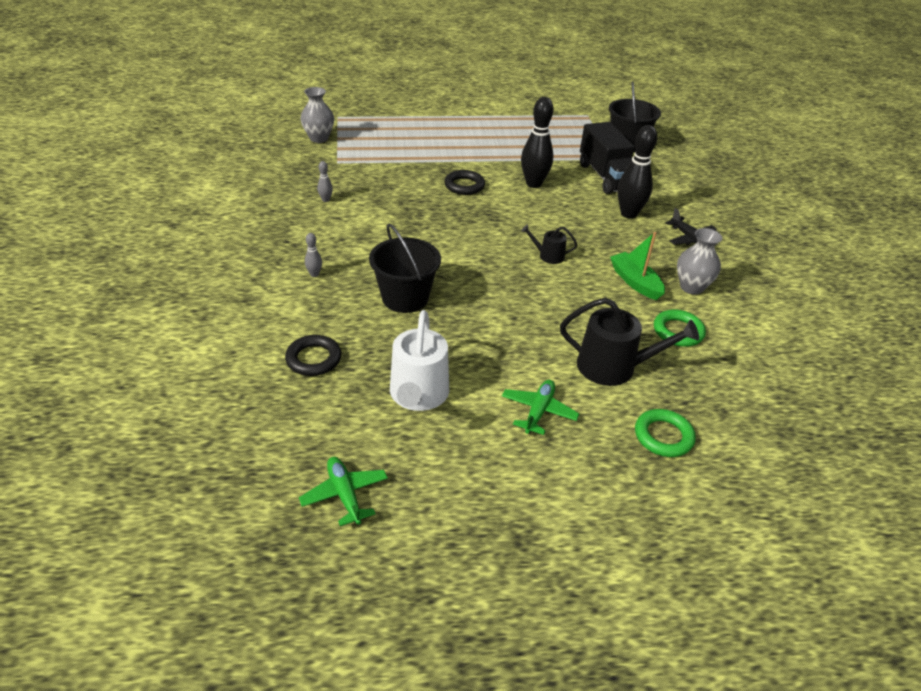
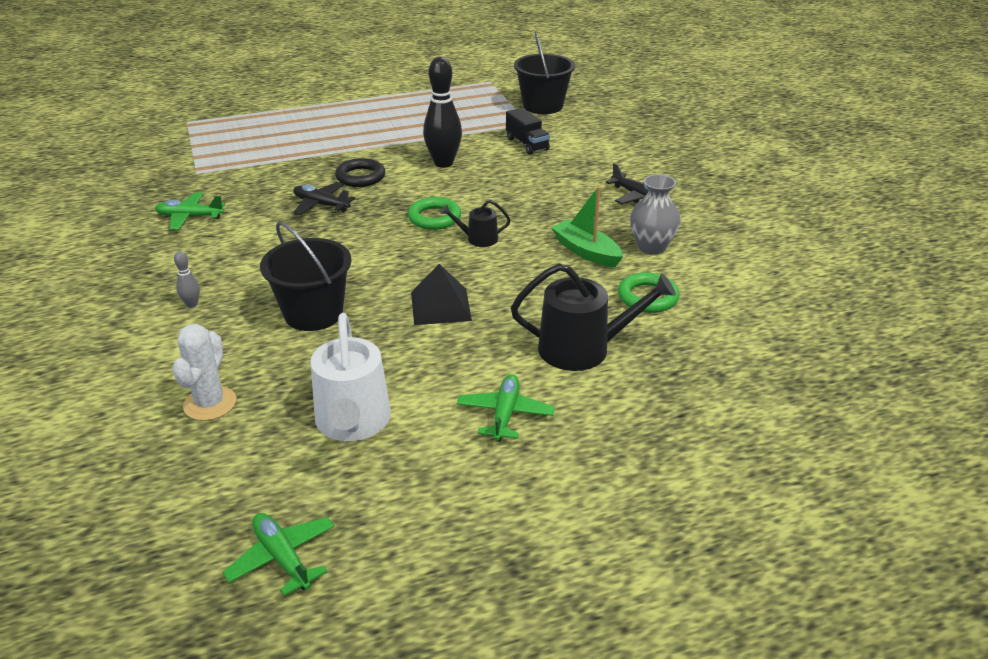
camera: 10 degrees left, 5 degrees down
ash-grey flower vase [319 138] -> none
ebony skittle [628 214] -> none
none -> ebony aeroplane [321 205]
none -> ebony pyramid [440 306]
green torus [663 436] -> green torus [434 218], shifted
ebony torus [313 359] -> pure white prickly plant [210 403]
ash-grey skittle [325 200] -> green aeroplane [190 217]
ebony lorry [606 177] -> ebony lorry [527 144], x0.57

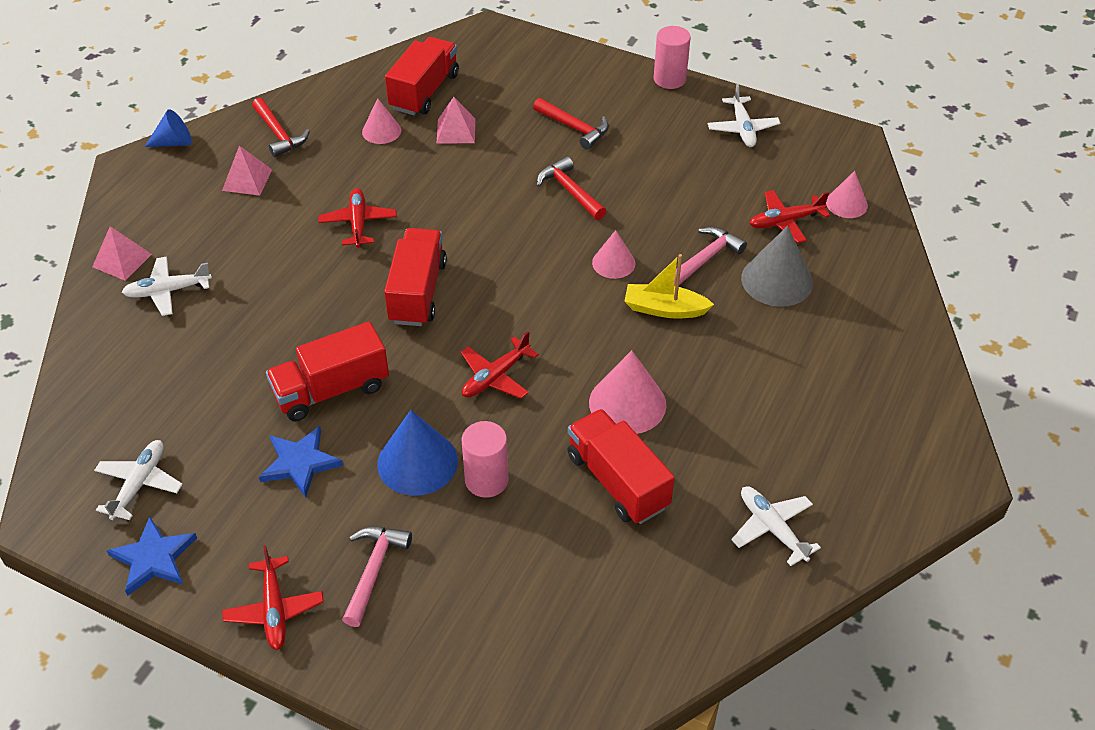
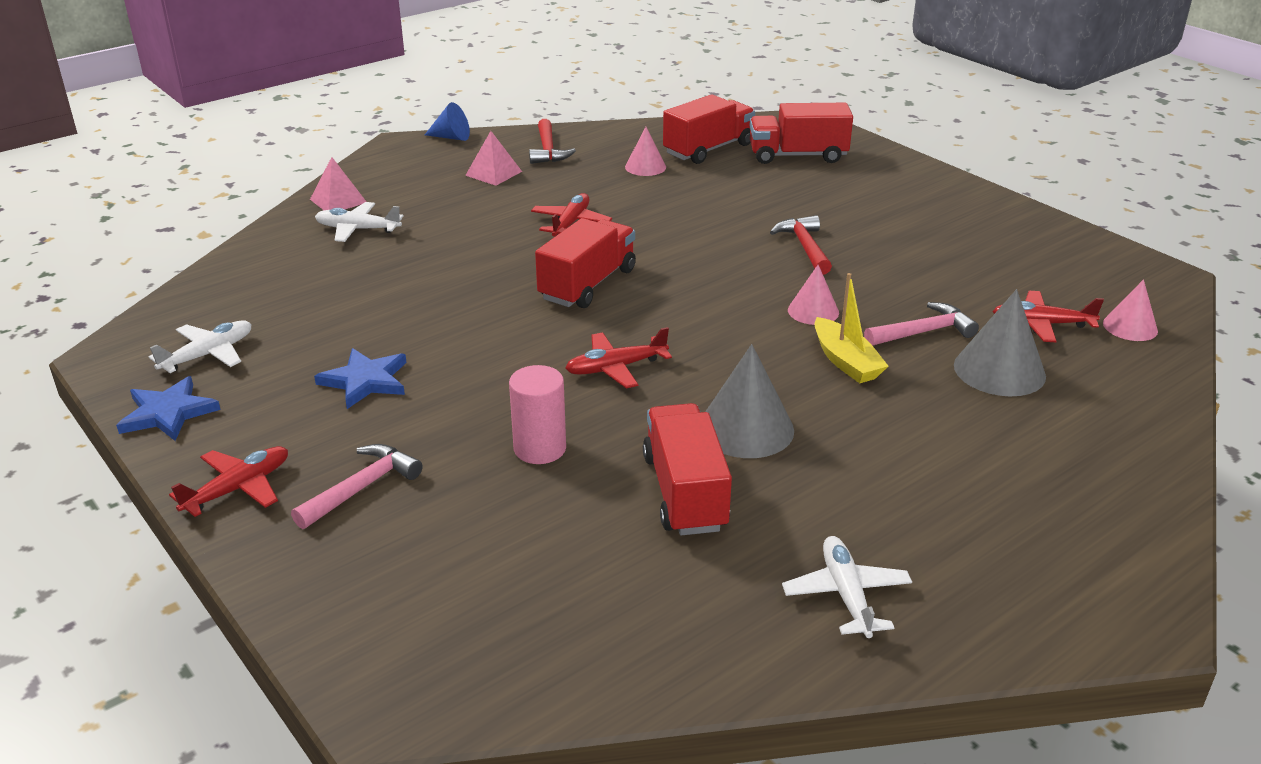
camera: 25 degrees right, 15 degrees down
royal blue cone shape [417 462] -> none
pink pyramid [456 131] -> none
crimson claw hammer [574 128] -> none
pink cylinder shape [669 79] -> none
pure white aeroplane [742 128] -> none
crimson lorry [331 390] -> crimson lorry [797 156], shifted
pink cone shape [627 403] -> ash-grey cone shape [746 428]
crimson aeroplane [274 610] -> crimson aeroplane [238 488], 150 degrees counterclockwise
yellow sailboat [664 309] -> yellow sailboat [845 361], 150 degrees counterclockwise

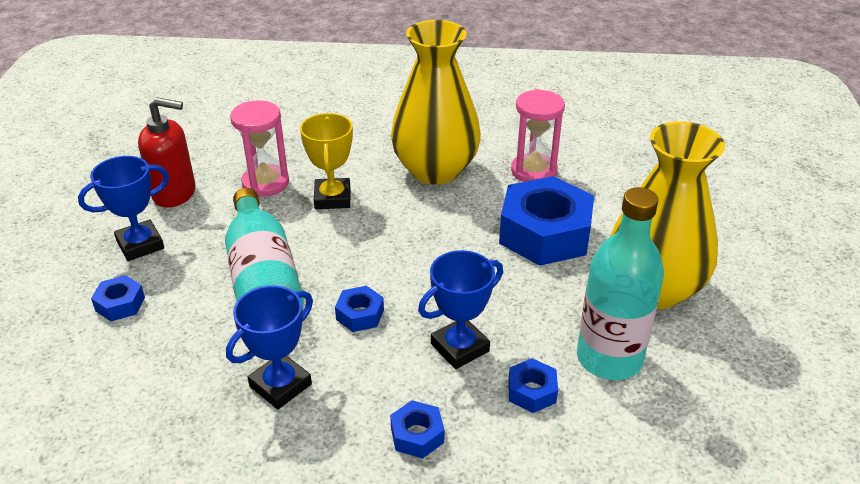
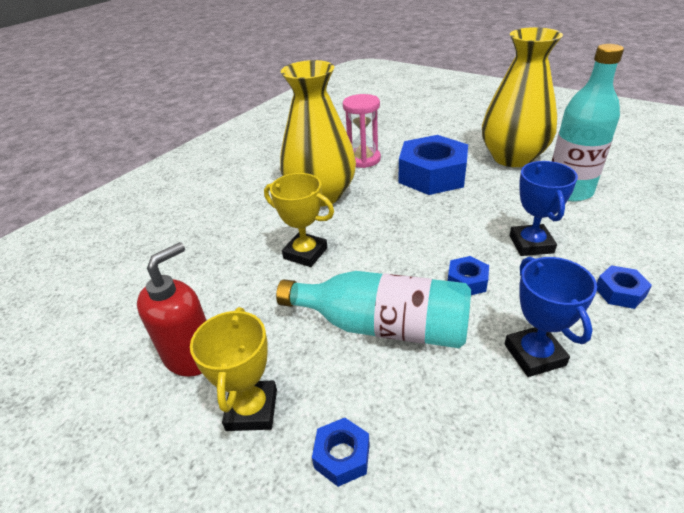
camera: 55 degrees left, 0 degrees up
pink sand timer [265 183] -> none
royal blue nut [531 391] -> none
royal blue prize cup [140 245] -> yellow prize cup [252 409]

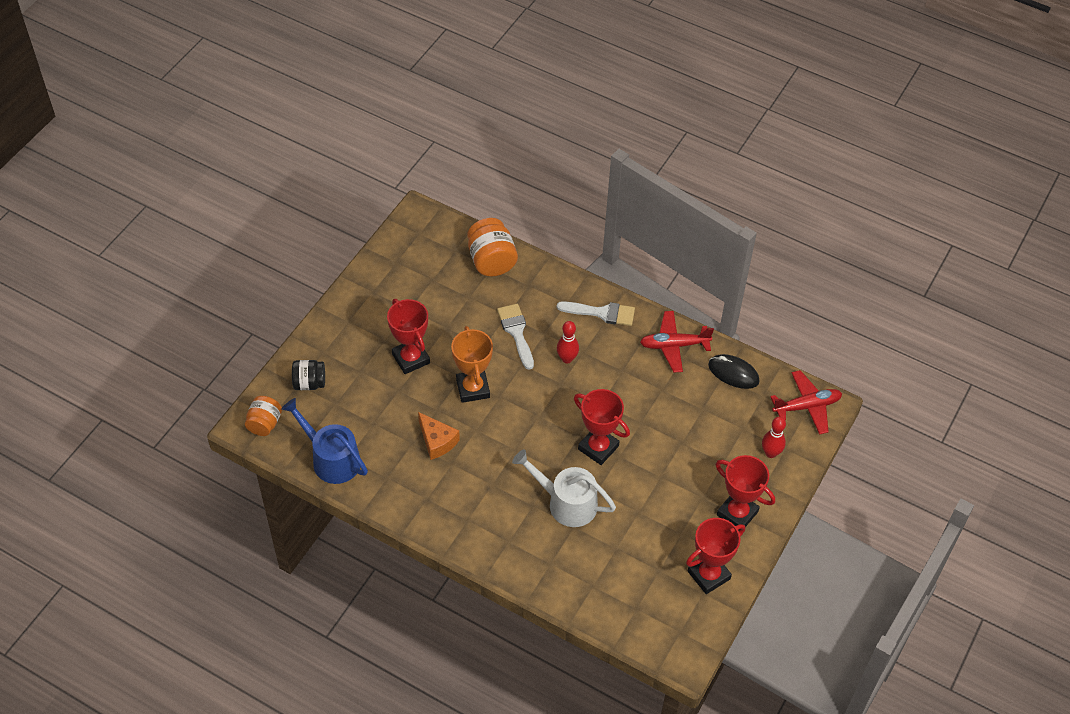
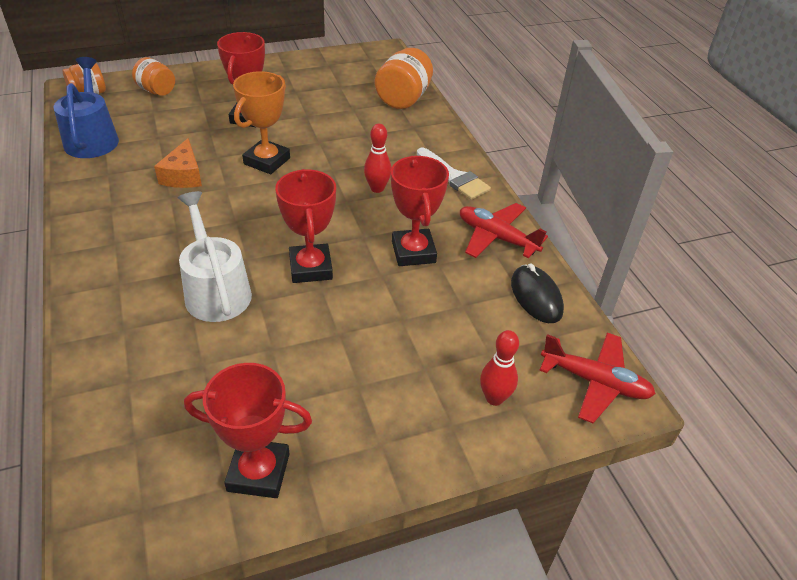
camera: 40 degrees right, 10 degrees down
pure white brush [516 332] -> none
crimson prize cup [737 513] -> crimson prize cup [413 252], shifted
ebony jar [309 383] -> orange-coloured jar [157 91]

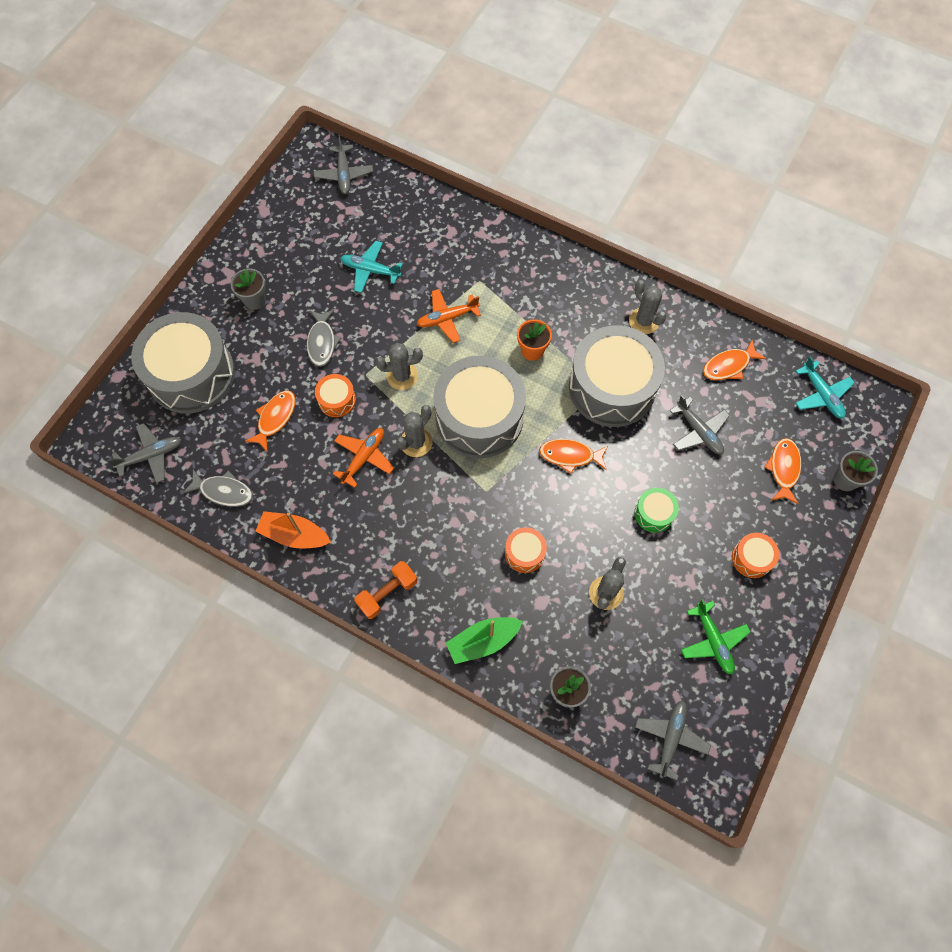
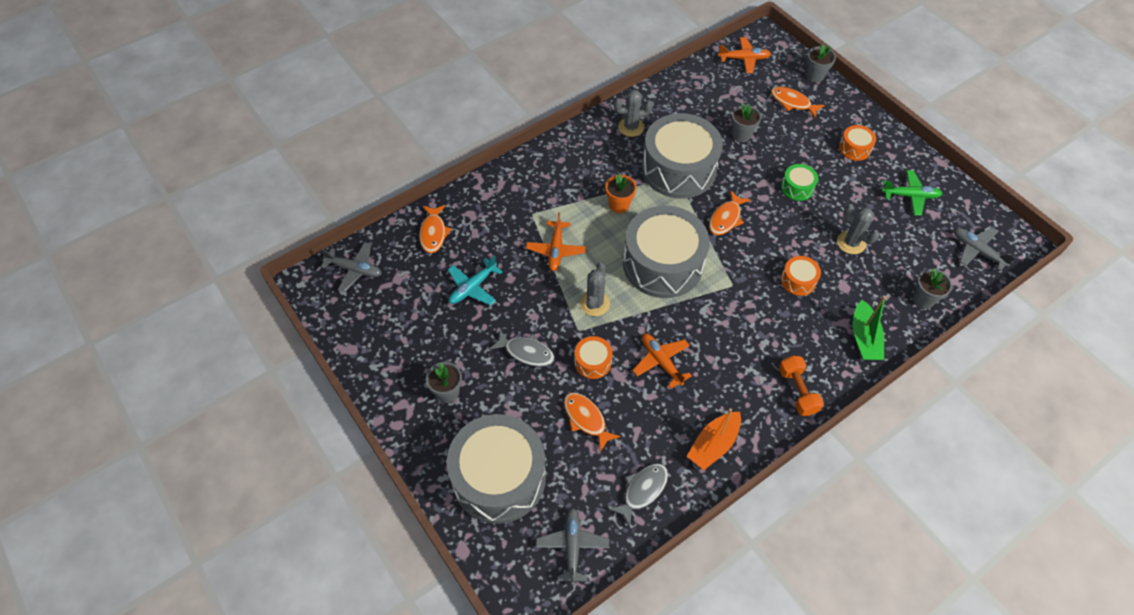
camera: 65 degrees left, 10 degrees down
ash-grey prickly plant [416 442] -> none
orange-coloured fish [728 366] -> orange-coloured fish [433 233], shifted
ash-grey aeroplane [699 431] -> ash-grey flower pot [741 135]
turquoise aeroplane [821 395] -> orange-coloured aeroplane [744 59]

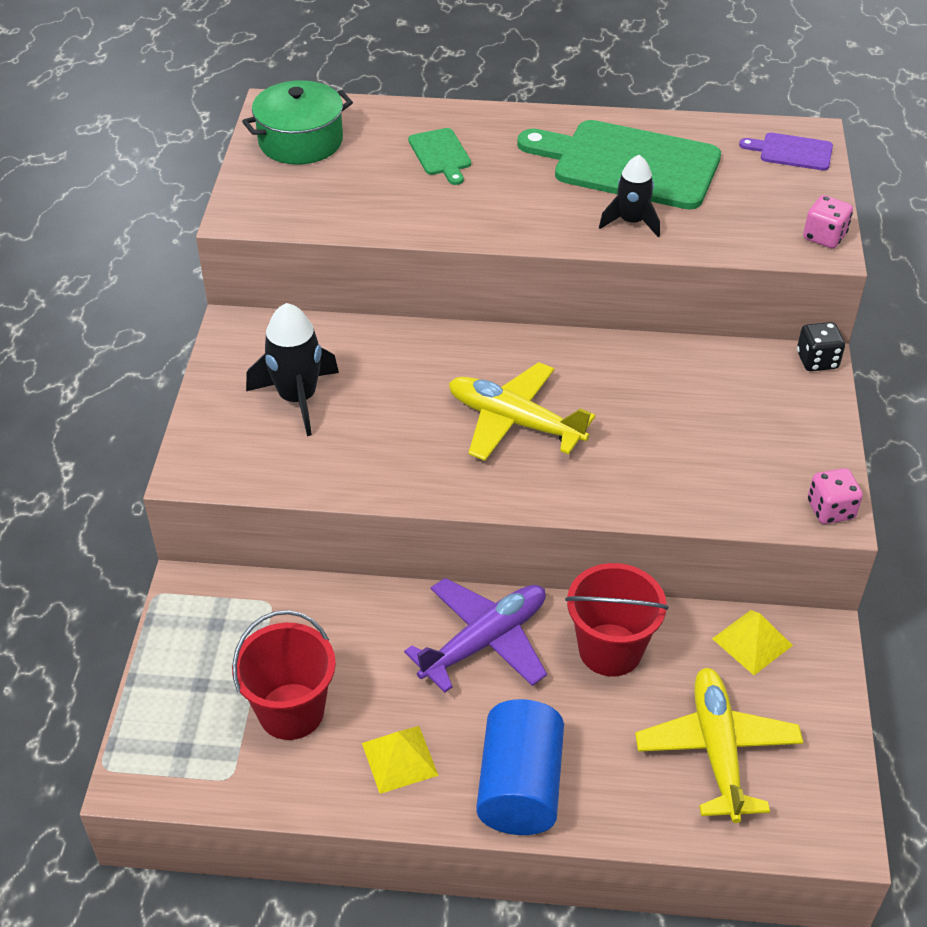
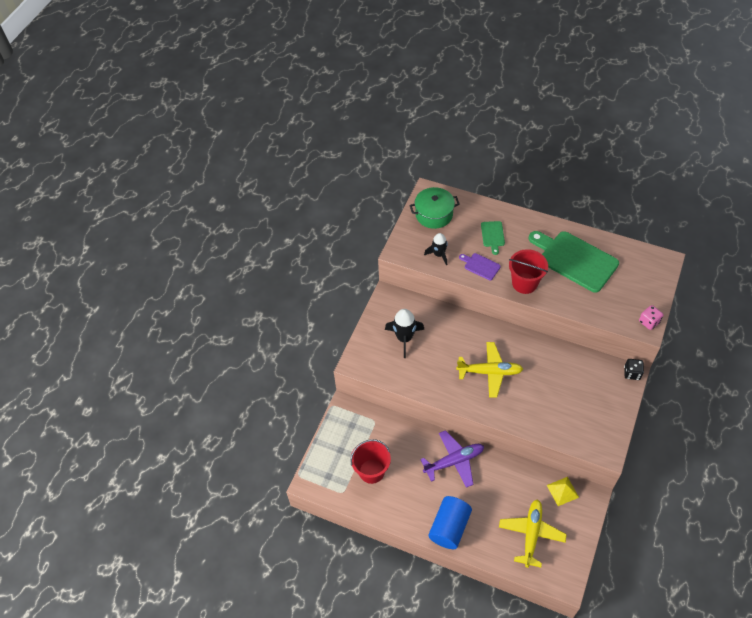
camera: 20 degrees right, 10 degrees up
yellow pyramid [399 759] -> none
pink dice [830 510] -> none
crimson sand bucket [610 650] -> crimson sand bucket [524 283], shifted
ebony rocket [631 222] -> ebony rocket [439 254], shifted
violet cutting board [792 152] -> violet cutting board [480 266], shifted
yellow aeroplane [514 421] -> yellow aeroplane [490 372], 135 degrees clockwise

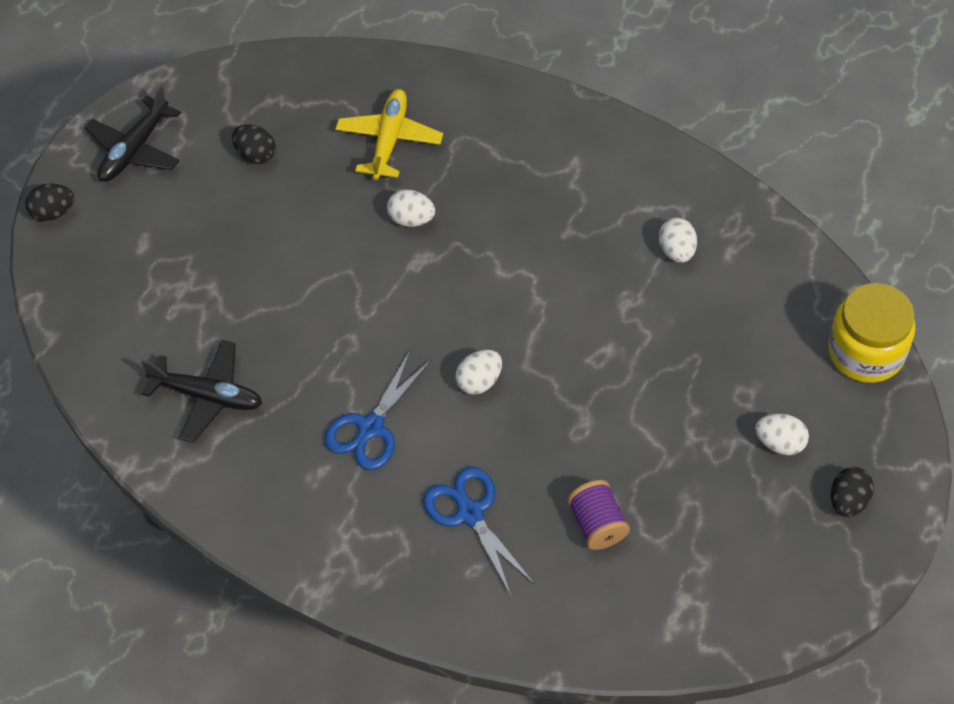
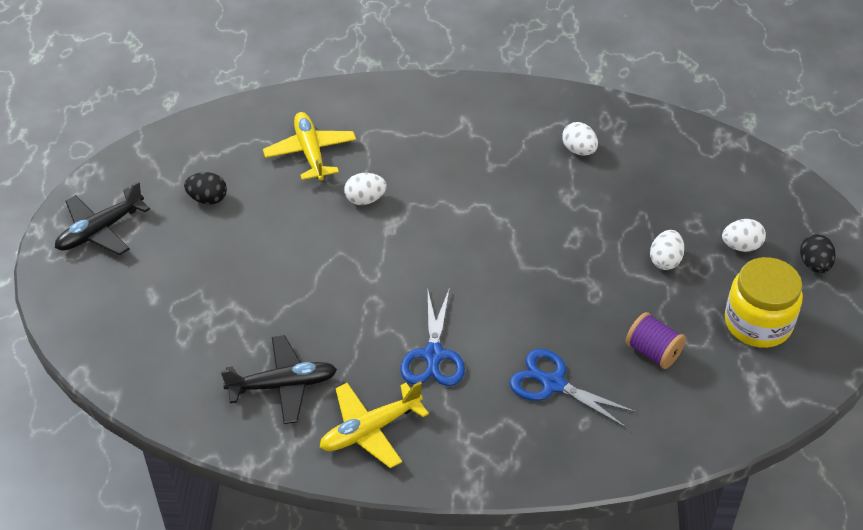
camera: 30 degrees left, 10 degrees down
ebony egg [53 212] -> none
none -> yellow aeroplane [370 430]
pure white egg [479 381] -> pure white egg [665 260], shifted
yellow jar [866 352] -> yellow jar [758 323], shifted
ebony aeroplane [135 149] -> ebony aeroplane [100 230], 45 degrees clockwise

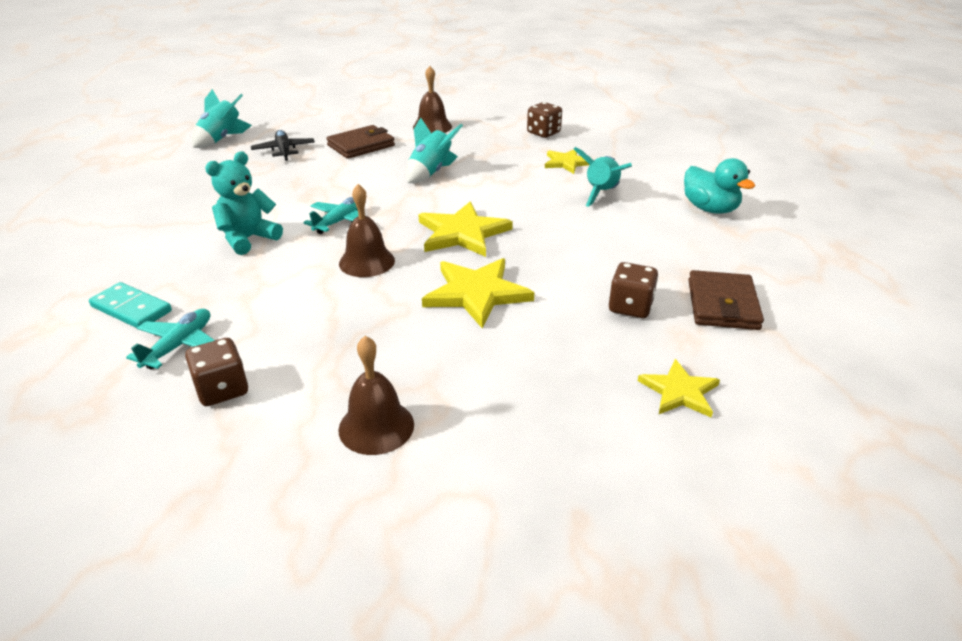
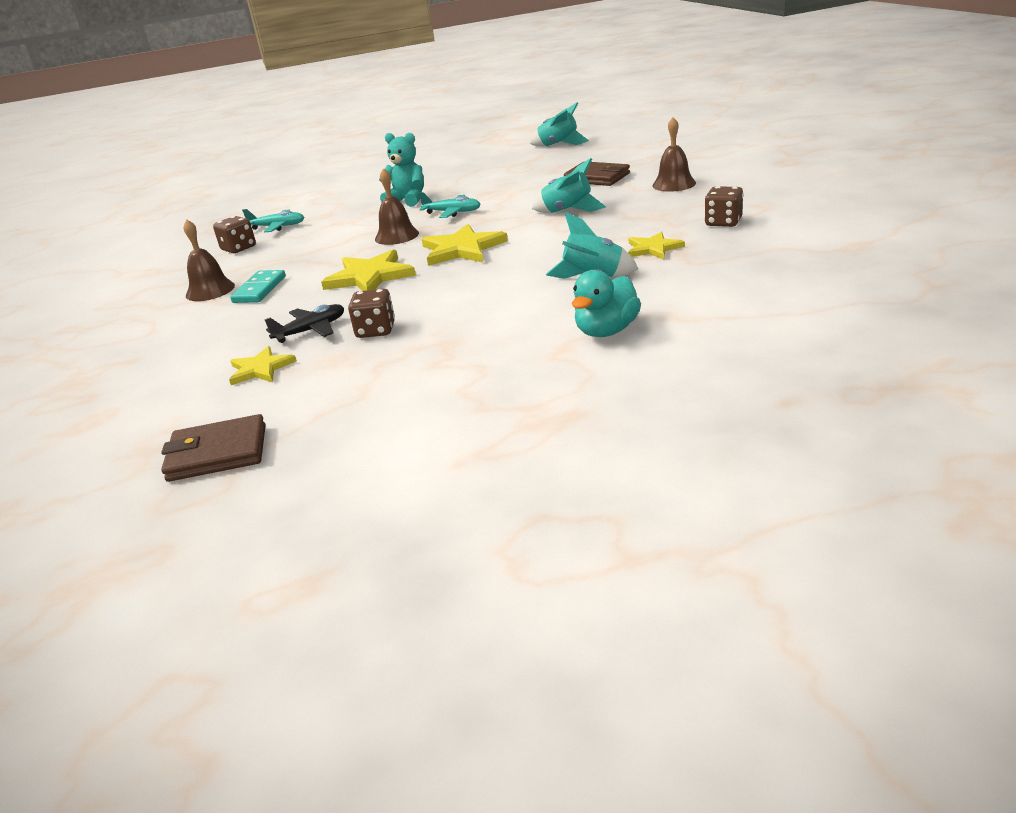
camera: 75 degrees right, 5 degrees down
turquoise domino tile [131 309] -> turquoise domino tile [260 289], shifted
ebony aeroplane [284 151] -> ebony aeroplane [311 330], shifted
brown wallet [722 304] -> brown wallet [217 453], shifted

